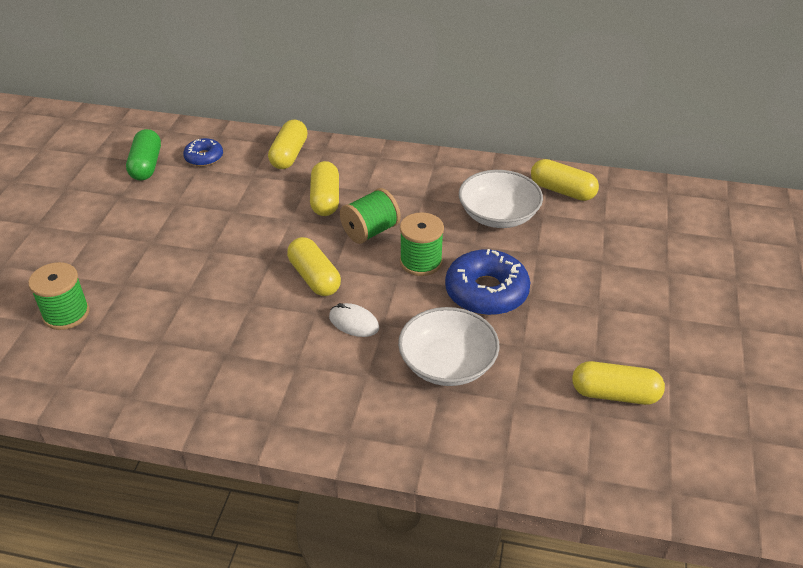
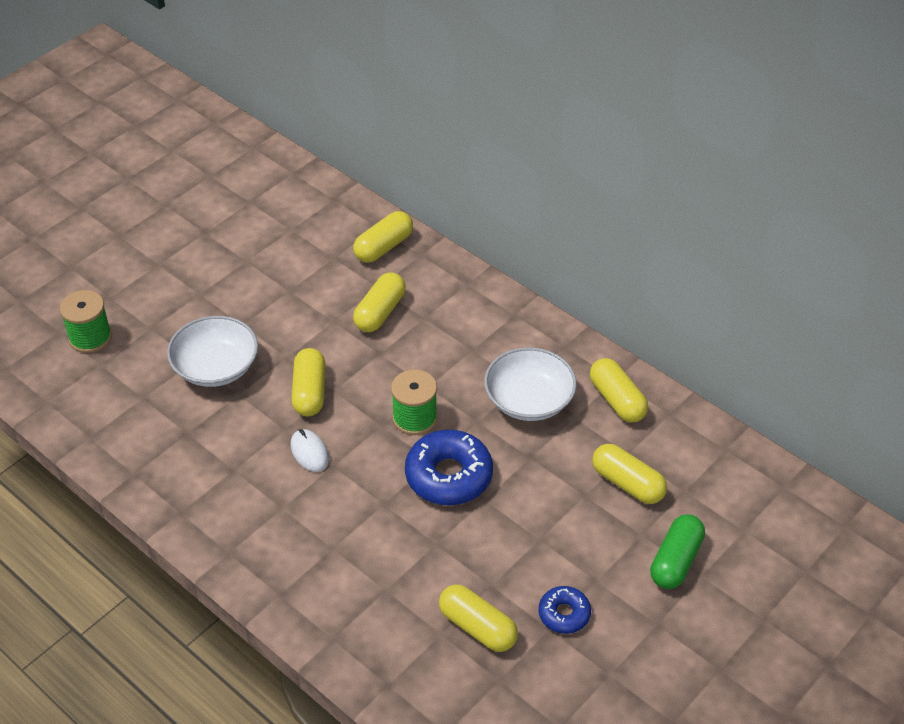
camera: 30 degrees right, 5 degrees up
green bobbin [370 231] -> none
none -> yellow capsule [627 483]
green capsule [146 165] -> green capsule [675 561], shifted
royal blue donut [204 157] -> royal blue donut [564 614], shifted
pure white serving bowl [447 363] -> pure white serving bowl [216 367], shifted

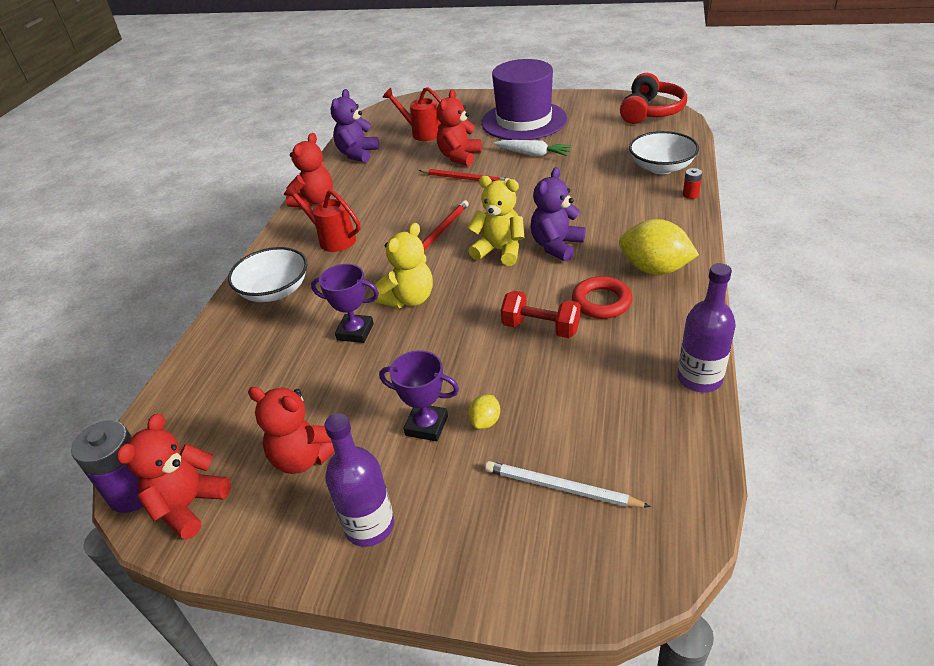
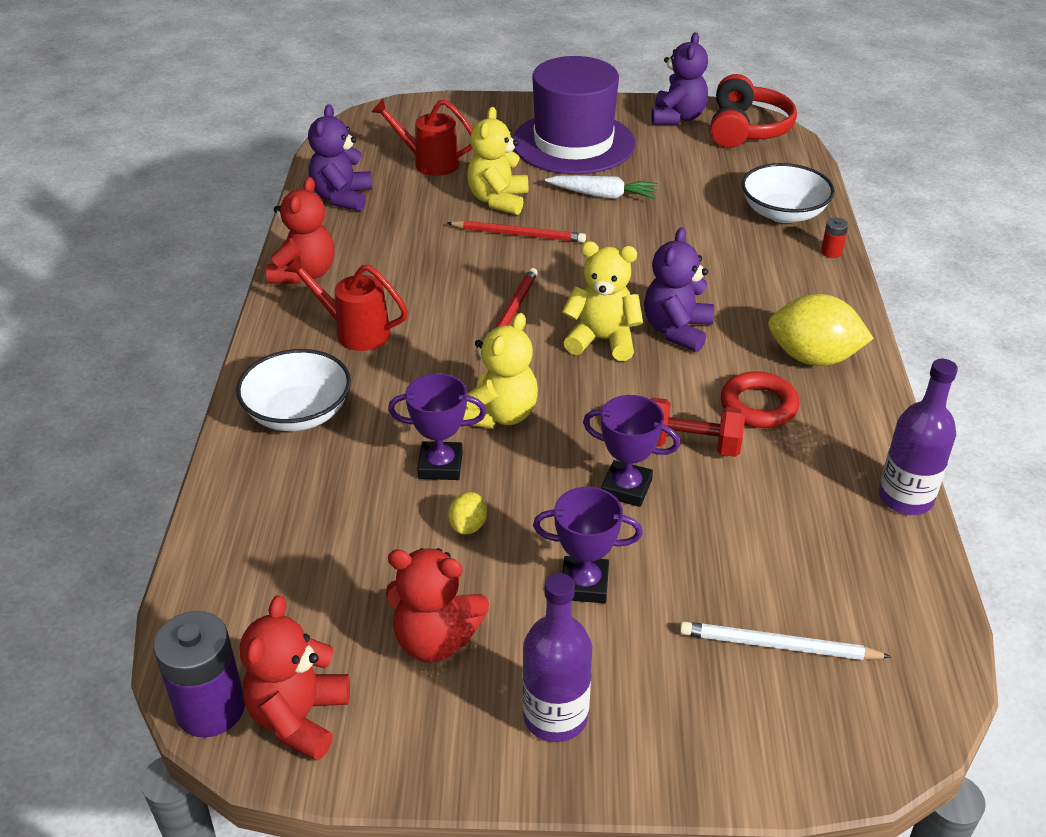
camera: 15 degrees left, 0 degrees up
none -> violet prize cup [626 488]
none -> violet teddy bear [677 118]
yellow lemon [485 421] -> yellow lemon [468 526], shifted
crimson teddy bear [459 157] -> yellow teddy bear [498 200]

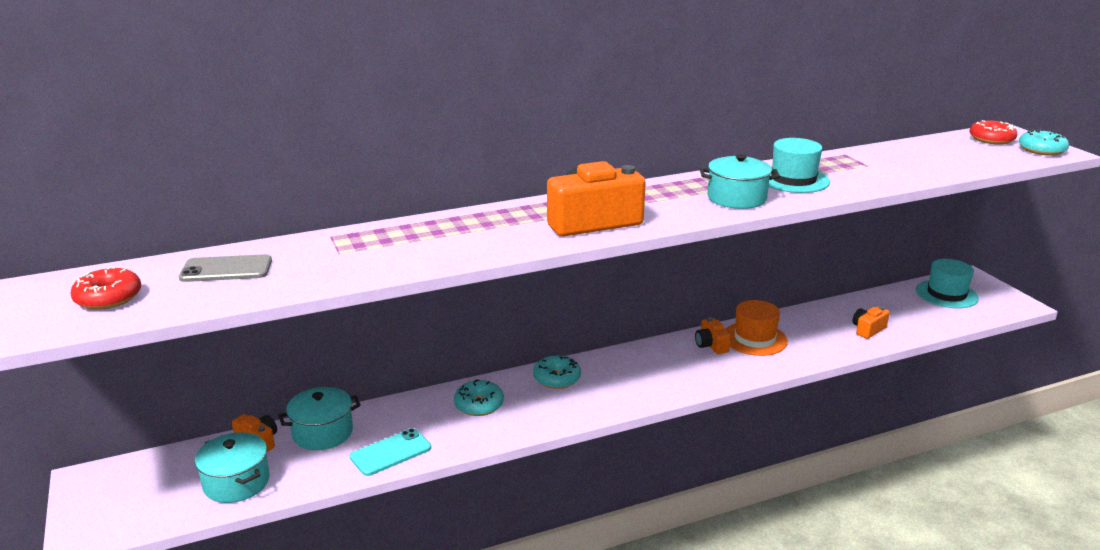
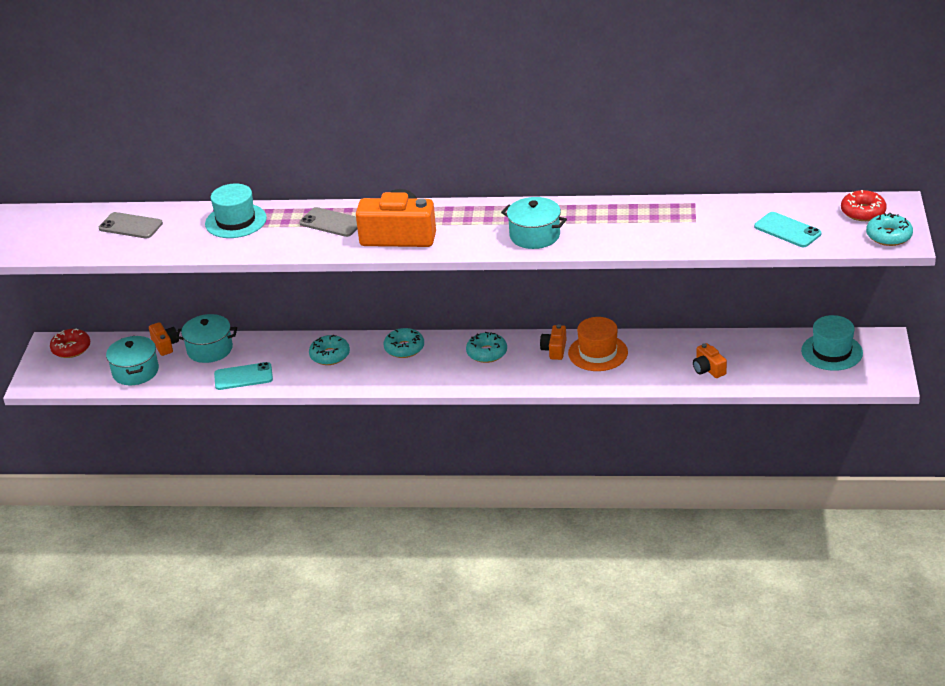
camera: 30 degrees right, 10 degrees up
none -> ash-grey mobile phone [331 223]
none -> turquoise donut [487 353]
none -> turquoise mobile phone [787 230]
crimson donut [108 298] -> crimson donut [71 348], shifted
turquoise tall hat [793 180] -> turquoise tall hat [236 221], shifted
orange-coloured camera [868 330] -> orange-coloured camera [708 369], 105 degrees counterclockwise

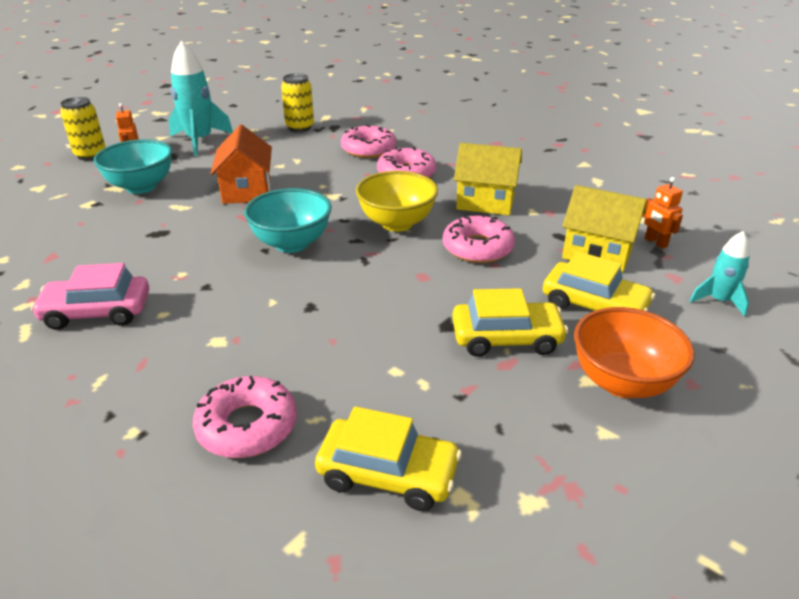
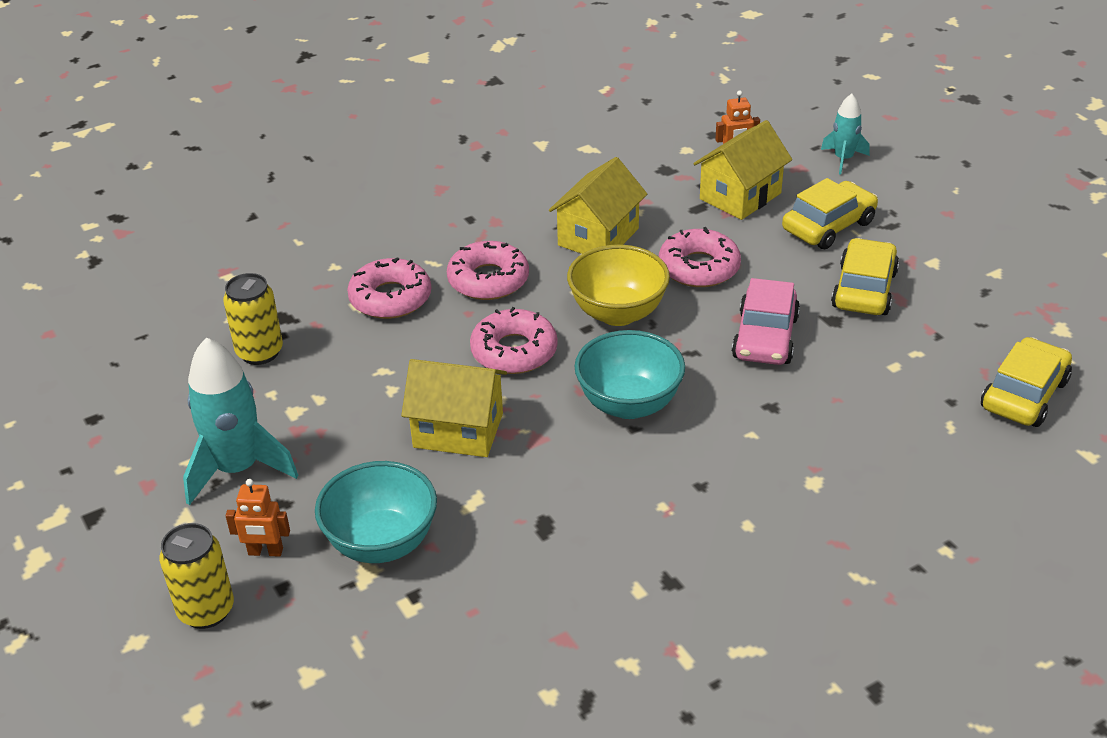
camera: 70 degrees left, 5 degrees up
orange-coloured serving bowl [622 382] -> none
pink toy car [97 312] -> pink toy car [765 337], shifted
pink donut [247 426] -> pink donut [514 351], shifted
orange-coloured cottage [246 190] -> yellow cottage [458 430]

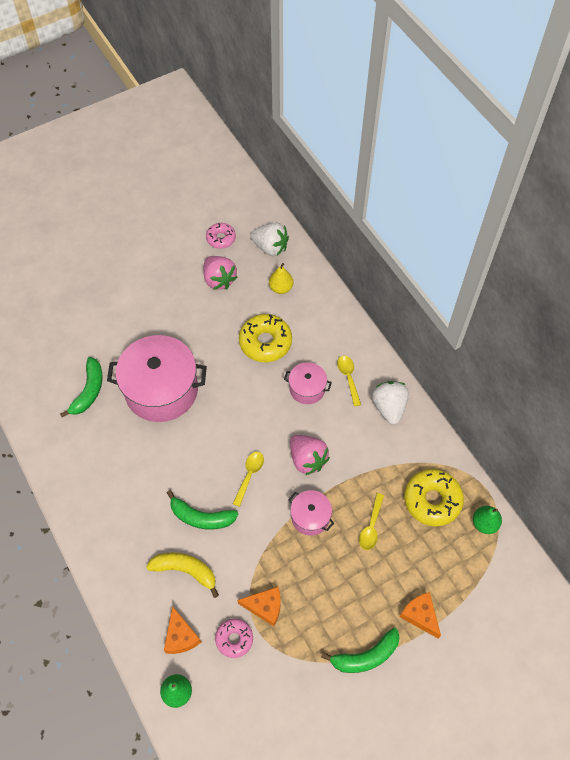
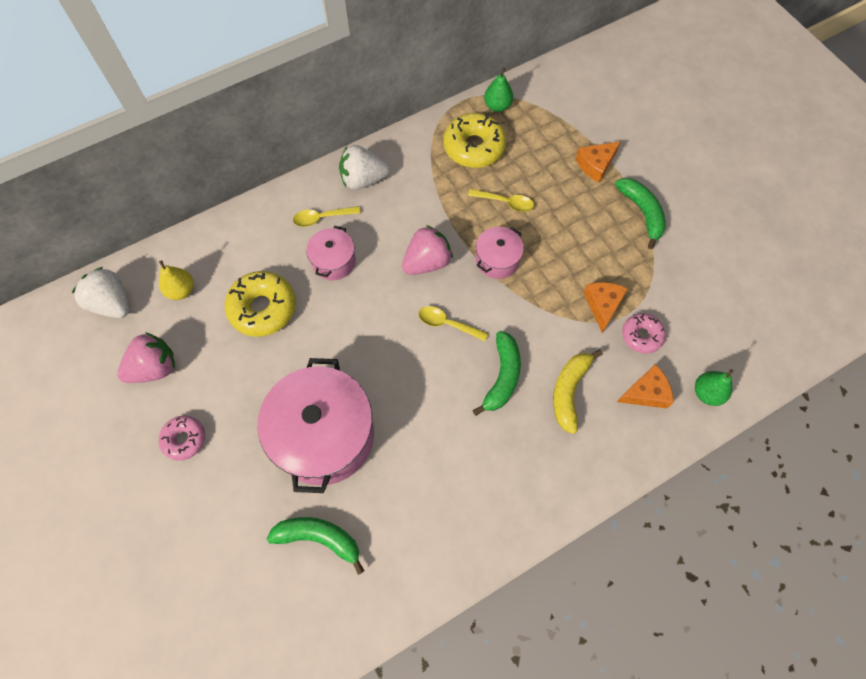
camera: 90 degrees left, 5 degrees up
pink donut [221 238] -> pink donut [184 439], shifted
pure white toy strawberry [270 247] -> pure white toy strawberry [112 303], 75 degrees counterclockwise

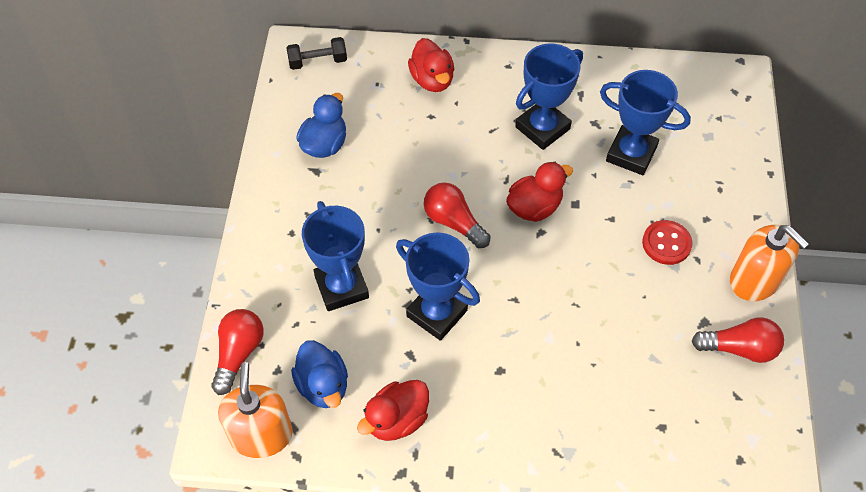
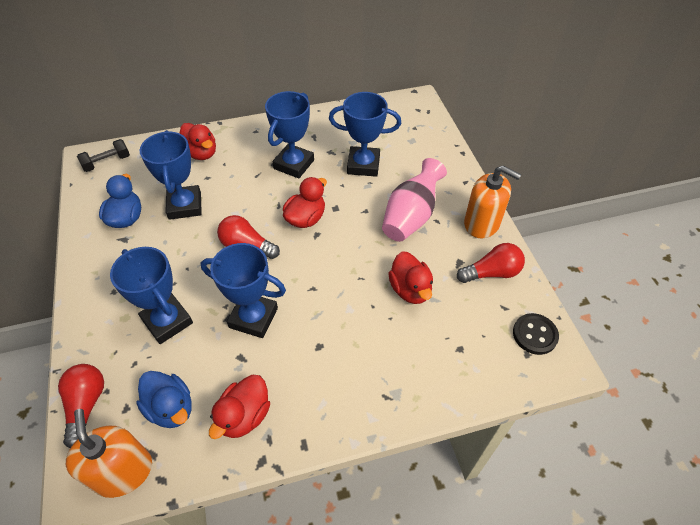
camera: 20 degrees left, 5 degrees down
none -> royal blue prize cup [185 206]
none -> crimson toy duck [410 289]
none -> ebony button [534 335]
crimson button [666 243] -> pink flower vase [411 216]

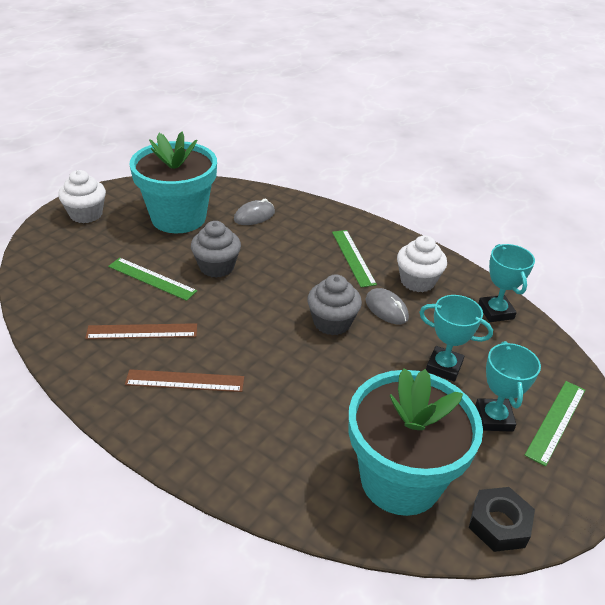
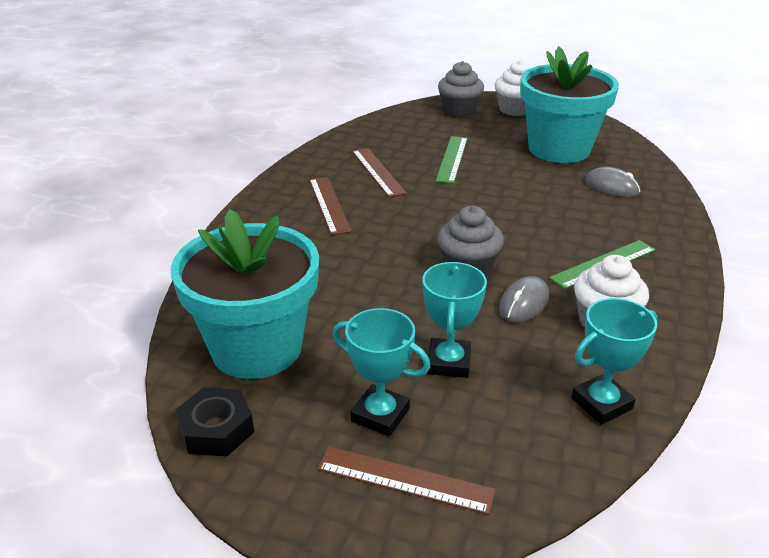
camera: 75 degrees right, 5 degrees down
ash-grey fairy cake [217 267] -> ash-grey fairy cake [459 110], shifted
green ruler [556 421] -> brown ruler [405 480]
turquoise prize cup [494 418] -> turquoise prize cup [380 415], 45 degrees clockwise

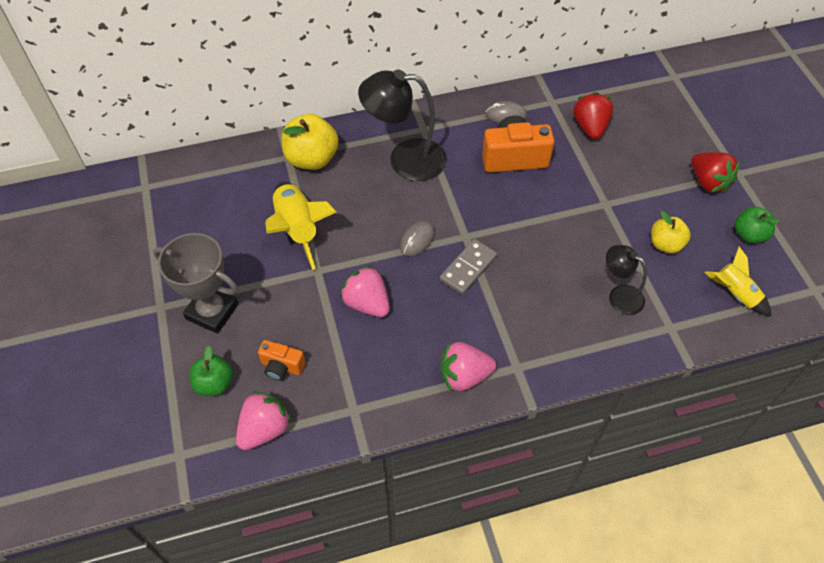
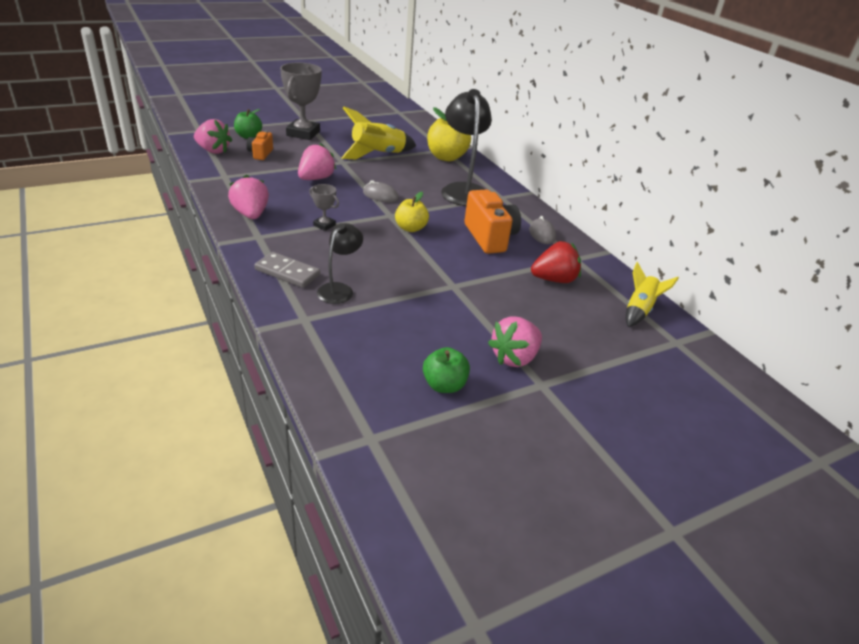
camera: 75 degrees right, 20 degrees down
none -> ash-grey prize cup [324 225]
ash-grey domino tile [468 268] -> ash-grey domino tile [287 272], shifted
yellow apple fruit [665 244] -> yellow apple fruit [410 228], shifted
yellow rocket [734 294] -> yellow rocket [639 310], shifted
crimson toy strawberry [708 182] -> pink toy strawberry [514 358]

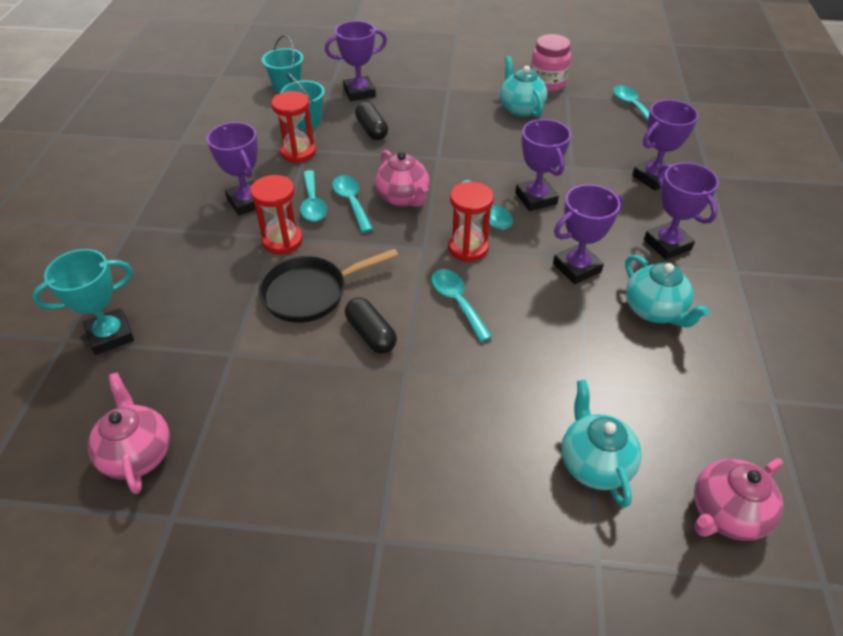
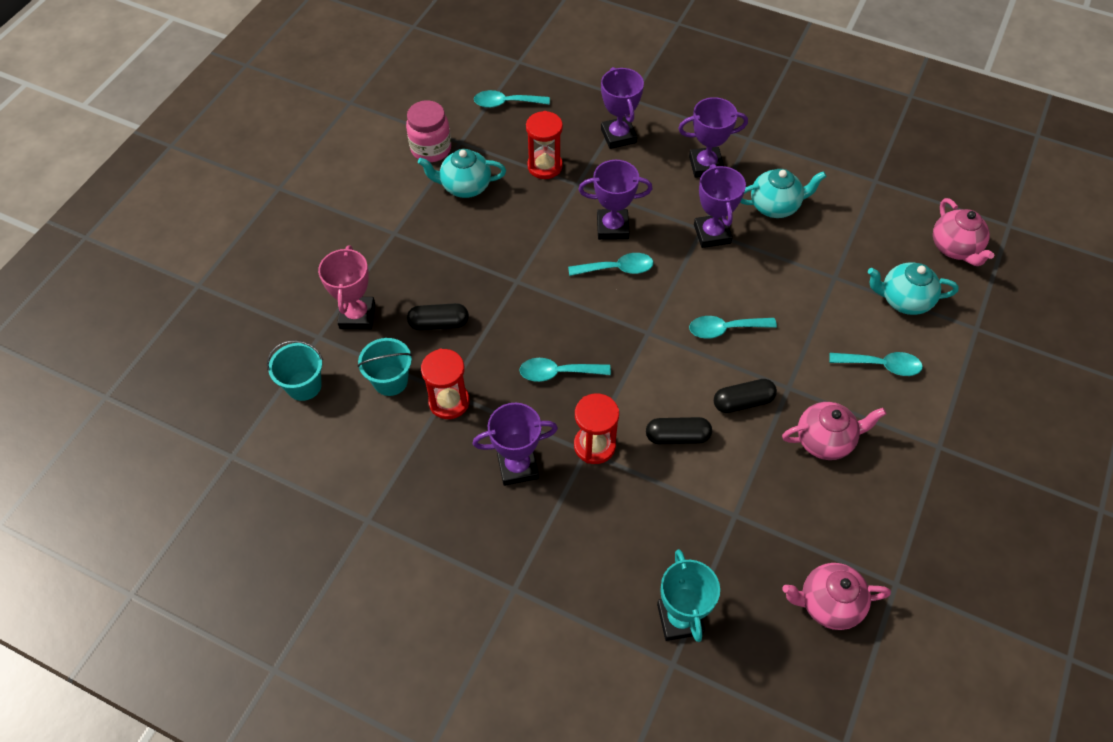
camera: 70 degrees left, 10 degrees up
turquoise teaspoon [313 203] -> turquoise teaspoon [881 365], shifted
pink teapot [403 198] -> pink teapot [825 440], shifted
crimson sand timer [468 248] -> crimson sand timer [545 166], shifted
ebony skillet [310 293] -> ebony capsule [677 437]
violet prize cup [359 92] -> pink prize cup [357 316]

